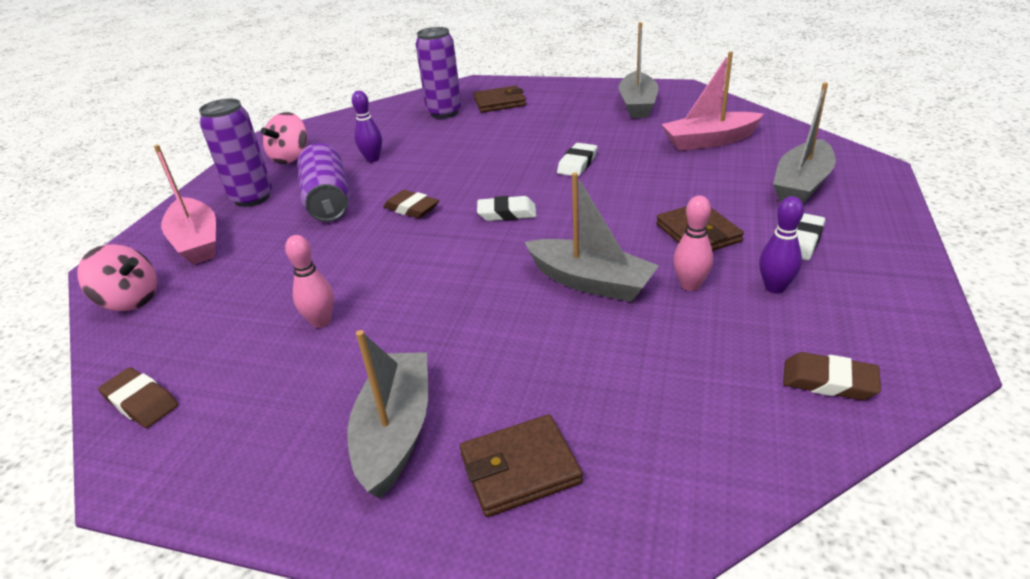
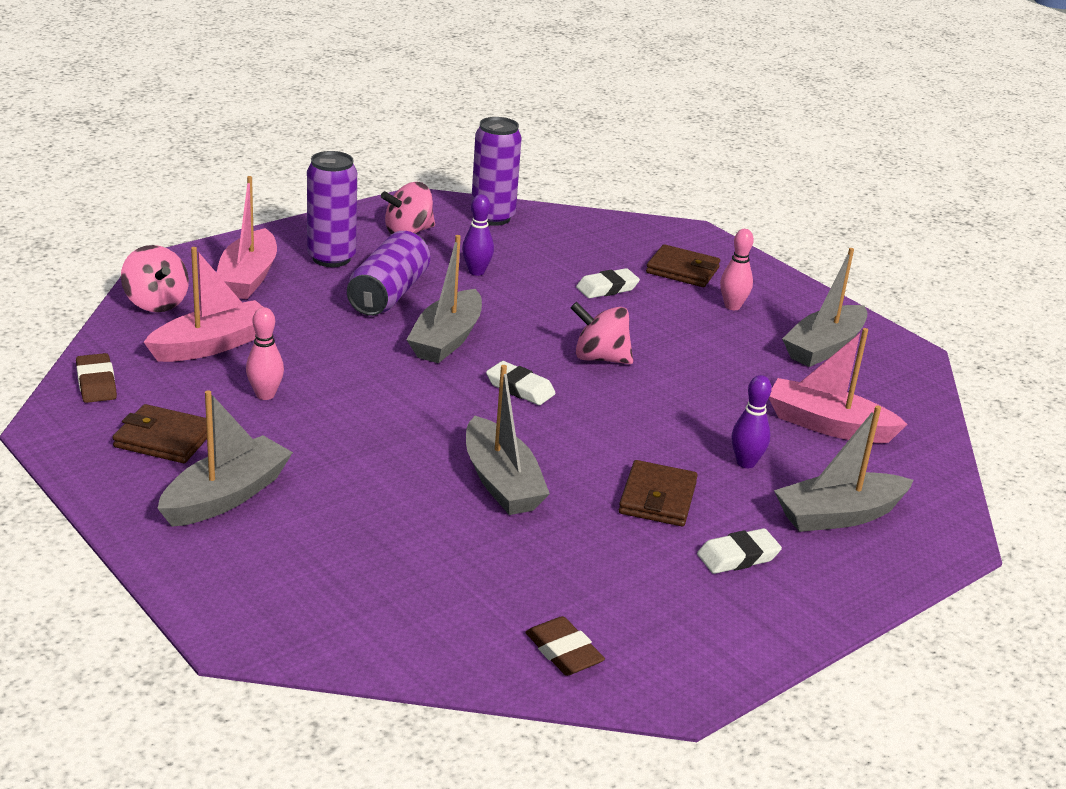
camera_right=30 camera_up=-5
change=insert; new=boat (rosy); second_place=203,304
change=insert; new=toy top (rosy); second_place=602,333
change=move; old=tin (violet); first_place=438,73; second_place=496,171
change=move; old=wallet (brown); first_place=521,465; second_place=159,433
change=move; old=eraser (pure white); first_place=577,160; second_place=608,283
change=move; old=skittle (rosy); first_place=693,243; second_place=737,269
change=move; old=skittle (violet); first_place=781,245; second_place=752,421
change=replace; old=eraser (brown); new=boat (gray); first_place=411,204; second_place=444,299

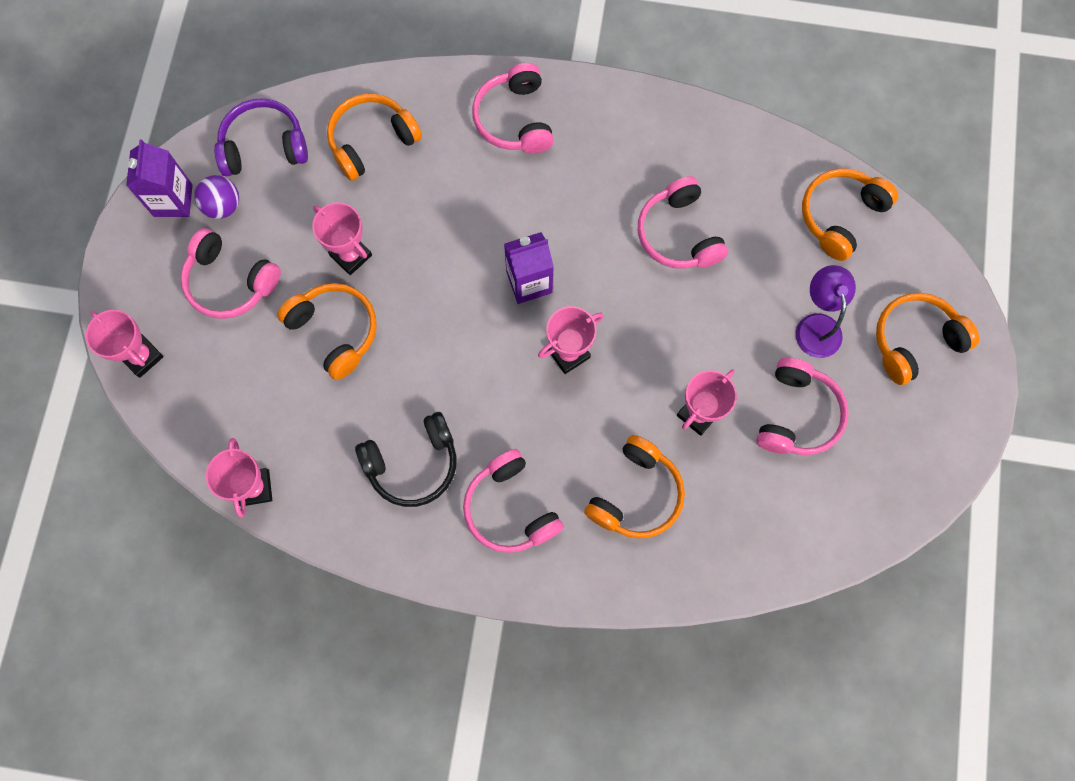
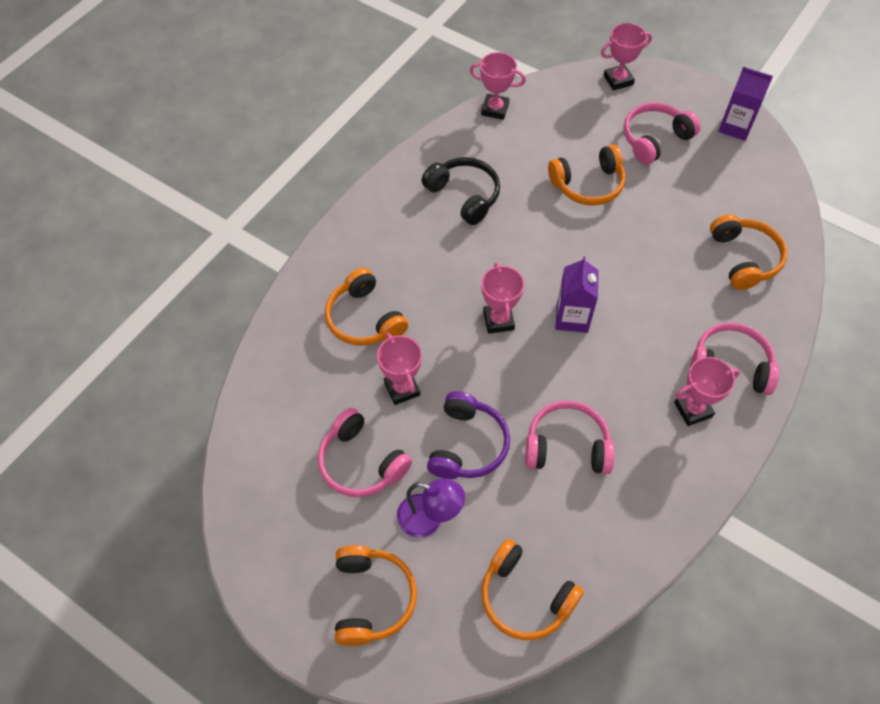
camera_right=115 camera_up=-15
change=delete; old=ball (violet); first_place=216,197
change=delete; old=over-ear headphones (rosy); first_place=513,501
change=move; old=over-ear headphones (violet); first_place=261,137; second_place=468,435
change=move; old=prize cup (rosy); first_place=342,239; second_place=707,391
change=rotate; old=over-ear headphones (jet-black); first_place=405,459; second_place=461,191; degrees=135
change=rotate; old=over-ear headphones (bright orange); first_place=850,214; second_place=532,589; degrees=150

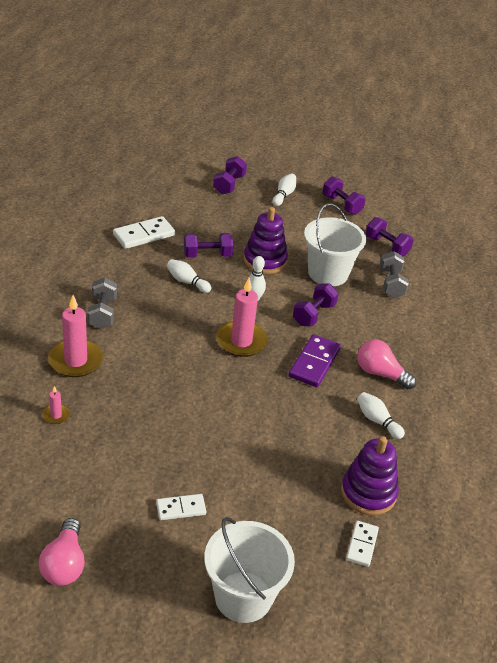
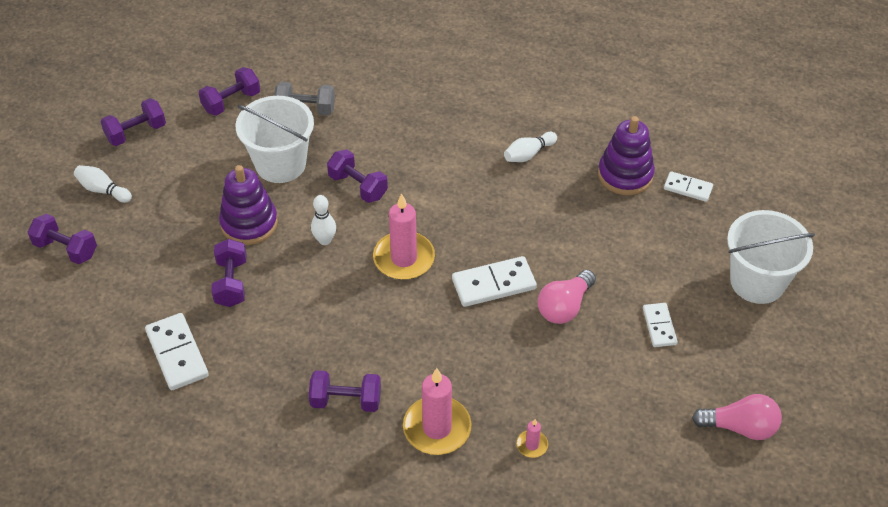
camera_right=-80 camera_up=10
change=delete; old=skittle (pure white); first_place=189,276
change=delete; old=domino tile (violet); first_place=314,360
change=insert; new=domino tile (pure white); second_place=494,281
change=move; old=lightbulb (rosy); first_place=386,364; second_place=567,297
change=recolor; old=hand weight (gray); new=hand weight (violet); first_place=102,303; second_place=345,391

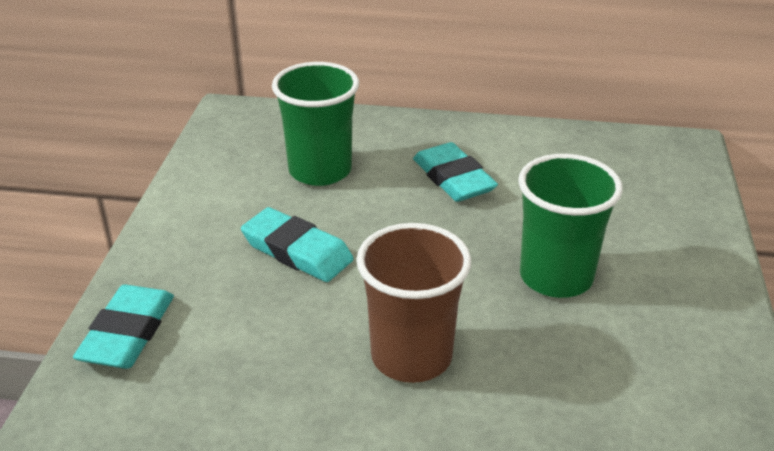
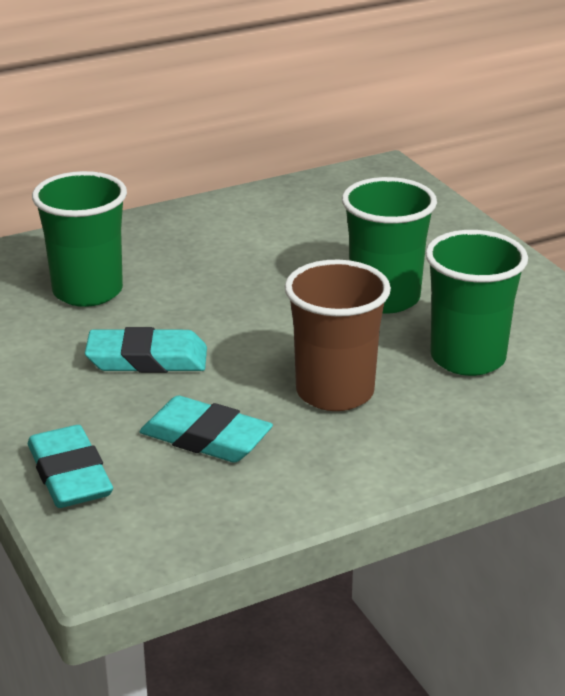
camera_right=-35 camera_up=-5
change=insert; new=beaker (emerald); second_place=476,303
change=move; old=eraser (aqua); first_place=455,172; second_place=206,429

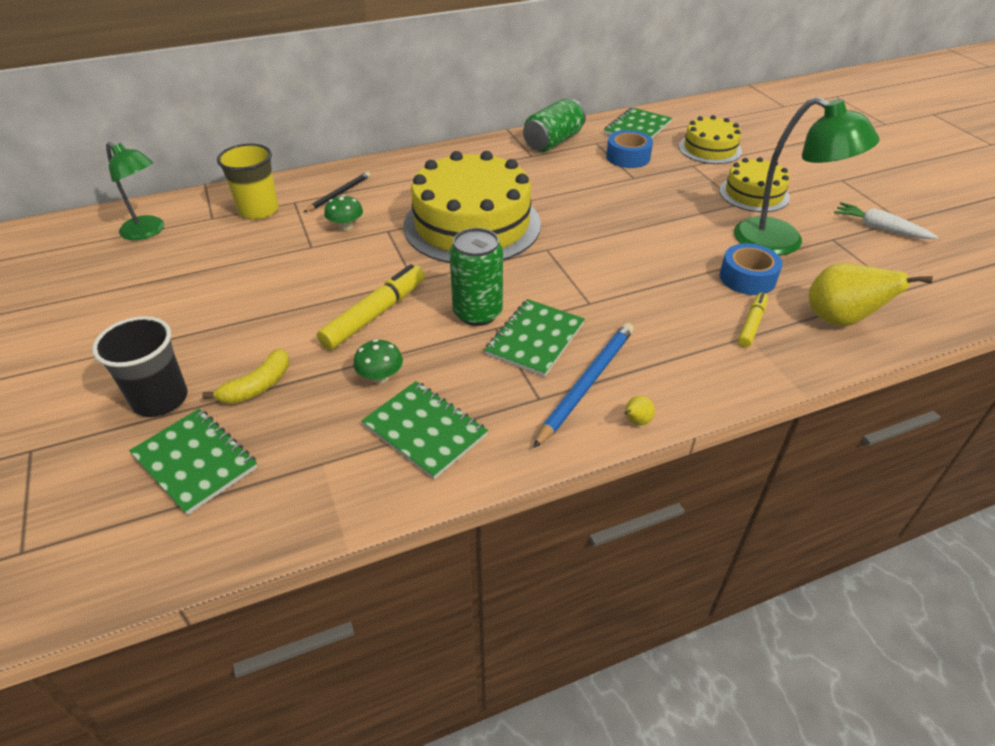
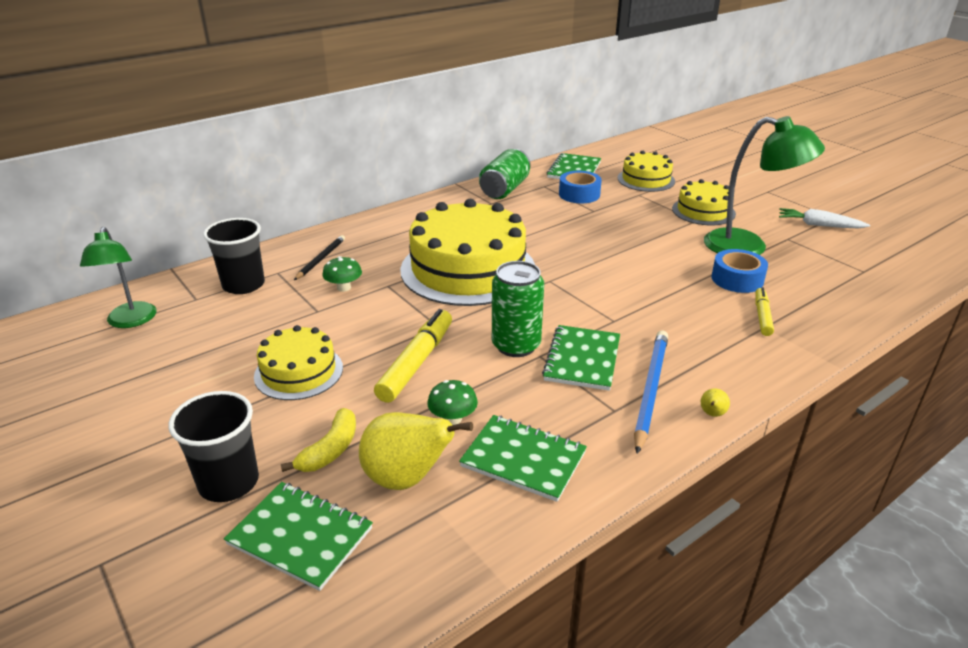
camera_right=-15 camera_up=-10
change=insert; new=gateau (golden); second_place=298,362
change=move; old=pear (golden); first_place=871,294; second_place=416,451
change=recolor; old=beaker (golden); new=beaker (jet-black); first_place=248,181; second_place=234,256
change=rotate; old=desk lamp (emerald); first_place=135,191; second_place=118,277; degrees=60

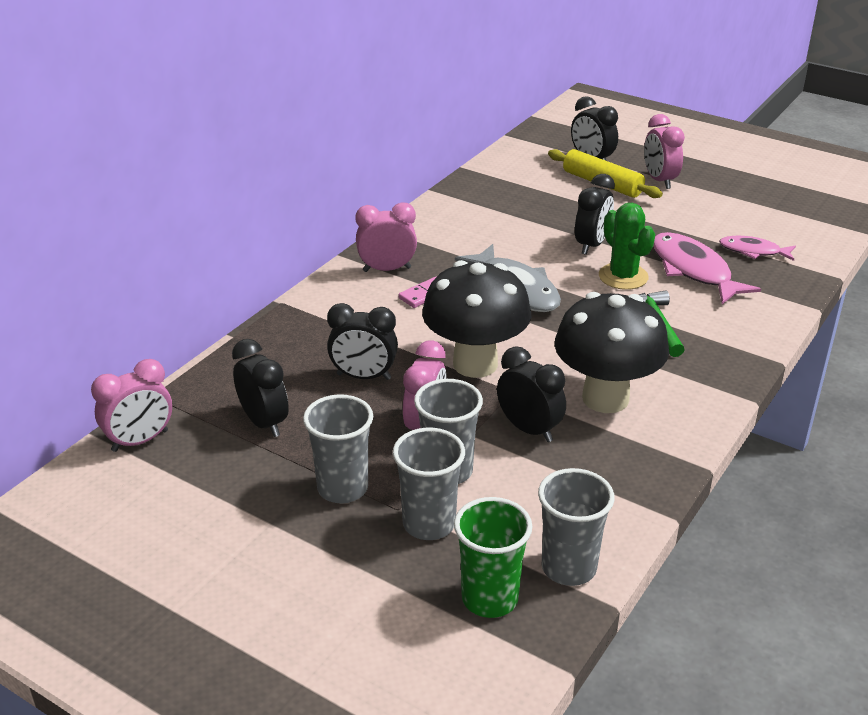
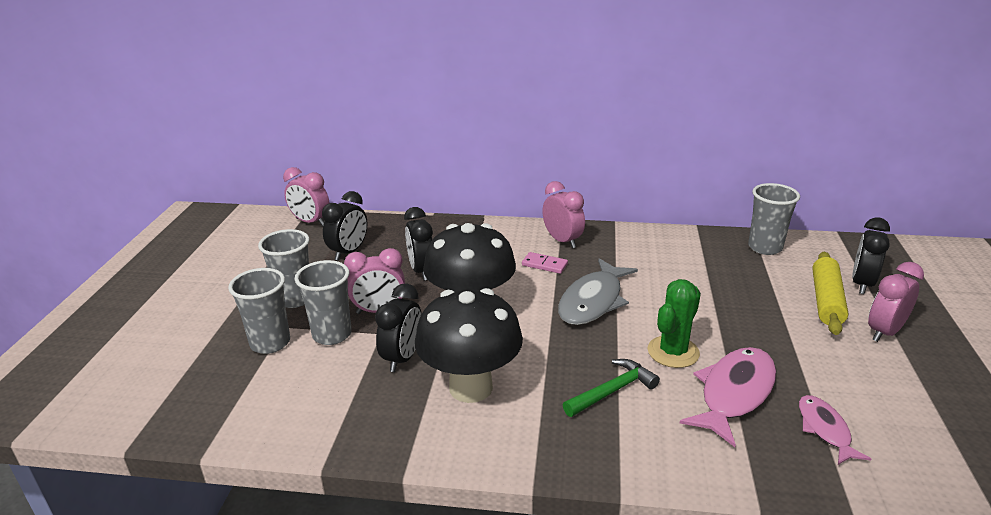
camera_right=65 camera_up=-5
change=delete; old=beaker (emerald); first_place=493,557
change=delete; old=bedside clock (jet-black); first_place=595,214
change=move; old=beaker (gray); first_place=576,527; second_place=774,219

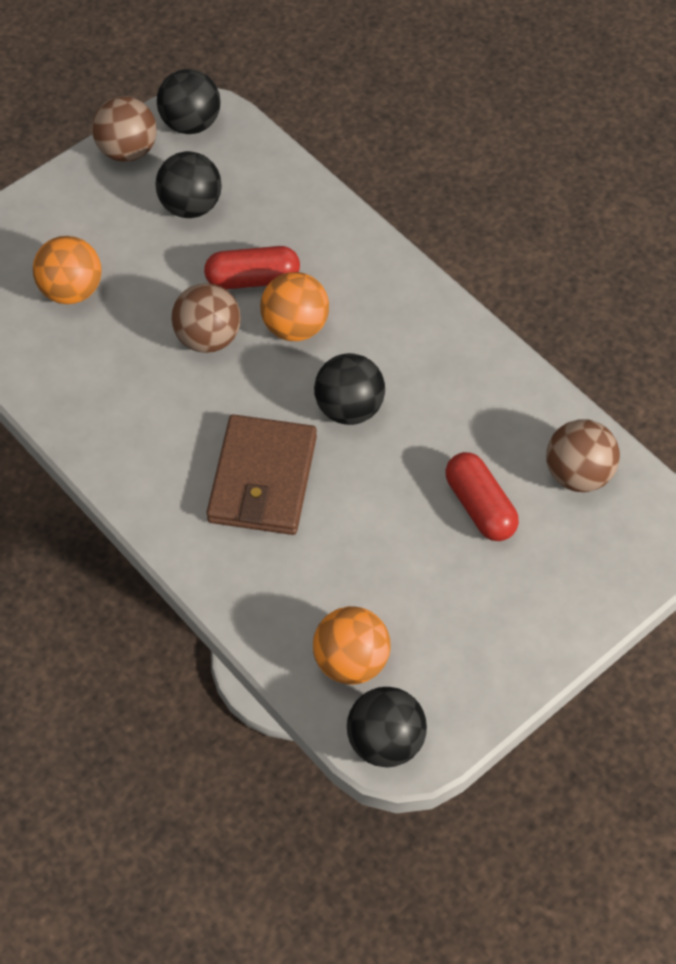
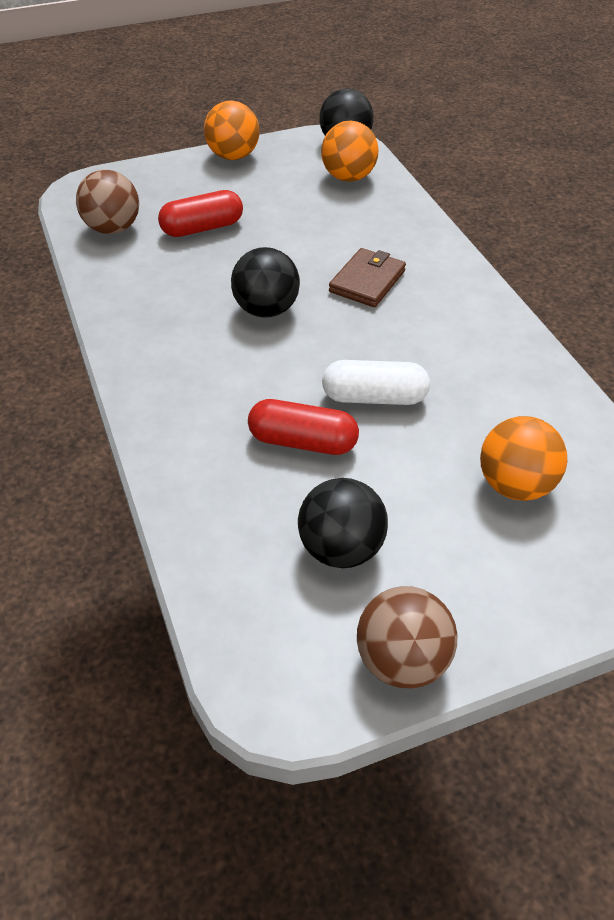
camera_right=-160 camera_up=-10
change=delete; old=ball (jet-black); first_place=188,101
change=move; old=ball (bright orange); first_place=294,306; second_place=232,130
change=replace; old=ball (brown); new=pill (pure white); first_place=206,318; second_place=376,382
change=rotate; old=pill (scarlet); first_place=482,496; second_place=200,213; degrees=75
change=resize; old=wallet (brown); first_place=262,474; second_place=367,277; factor=0.65

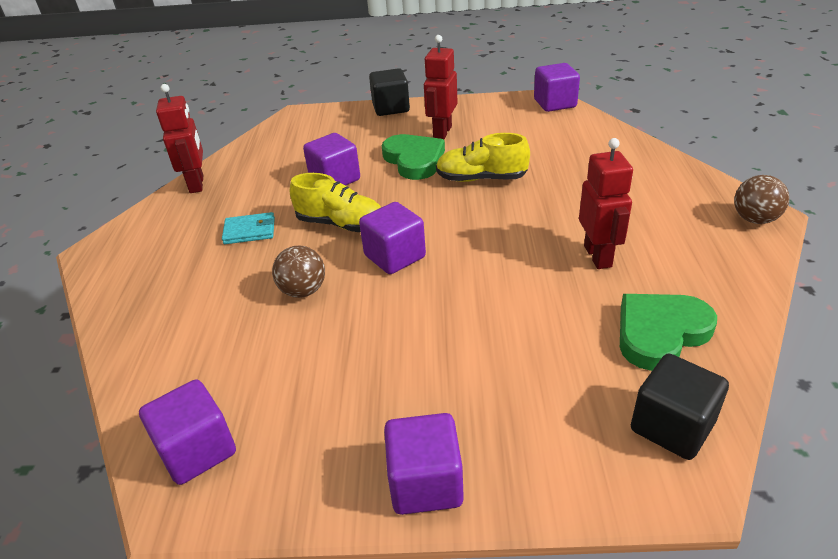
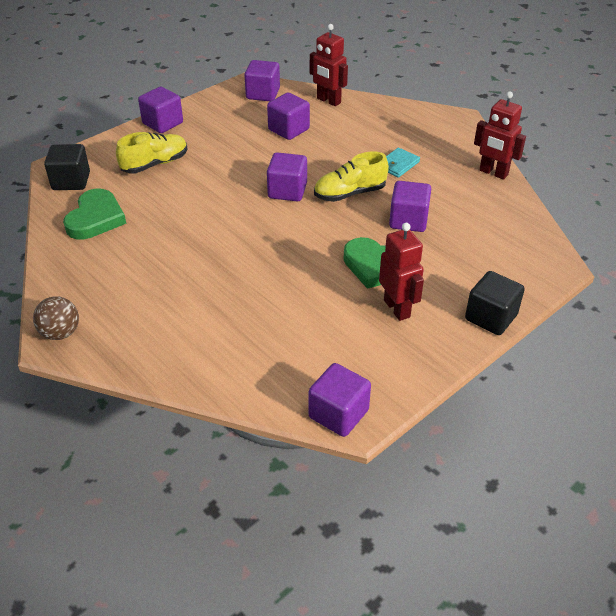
camera_right=135 camera_up=5
change=delete; old=ball (brown); first_place=298,271
change=insert; new=block (violet); second_place=288,116
change=move; old=shoe (golden); first_place=483,157; second_place=152,152
change=move; old=robot figure (scarlet); first_place=606,203; second_place=329,65

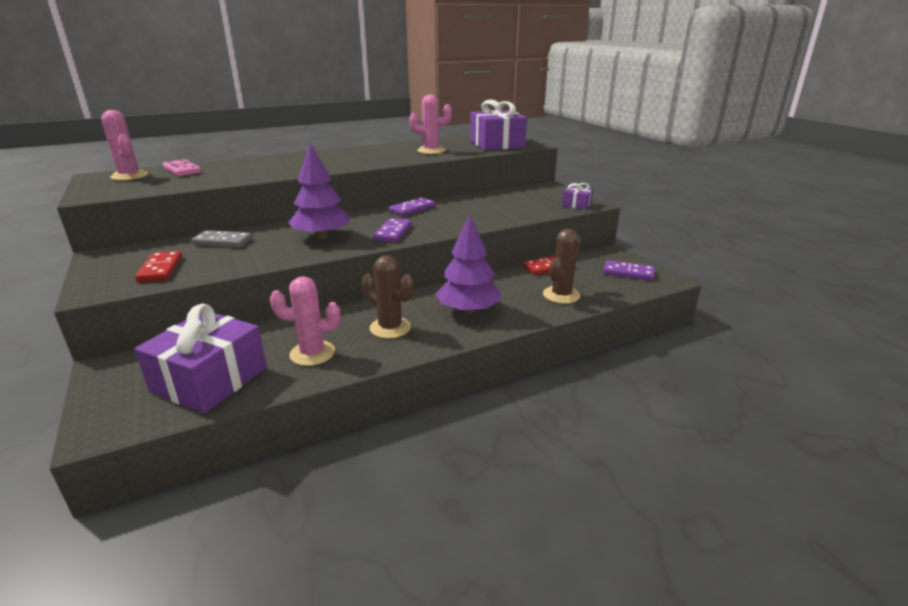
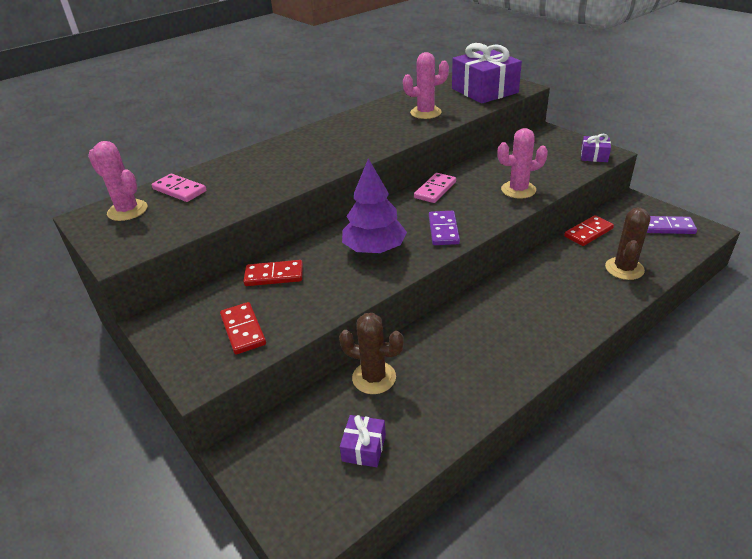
camera_right=-10 camera_up=10
change=delete; old=toy tree (violet); first_place=468,264
change=move; old=saguaro cactus (rosy); first_place=305,321; second_place=522,163
change=move; old=saguaro cactus (brown); first_place=388,297; second_place=371,353
change=recolor; old=domino tile (gray); new=domino tile (scarlet); first_place=221,239; second_place=273,273
change=recolor; old=domino tile (violet); new=domino tile (rosy); first_place=412,206; second_place=435,188
change=resize; old=gift (violet); first_place=200,358; second_place=363,441; factor=0.47

